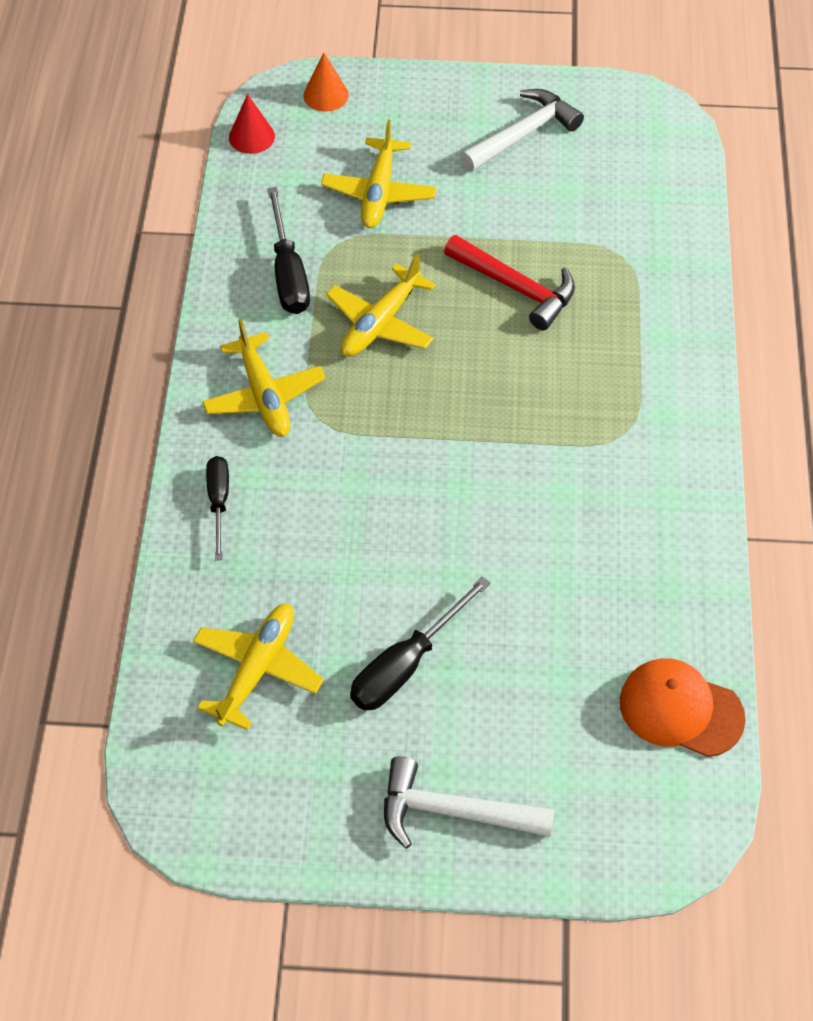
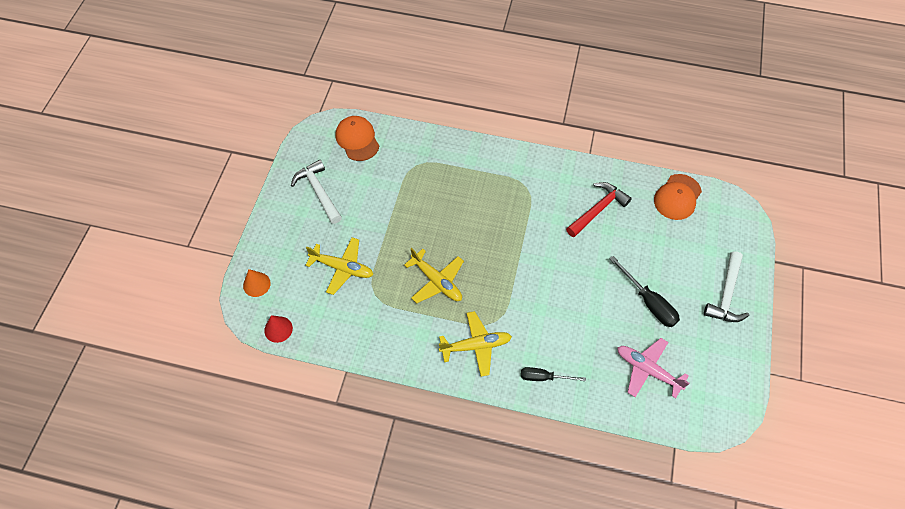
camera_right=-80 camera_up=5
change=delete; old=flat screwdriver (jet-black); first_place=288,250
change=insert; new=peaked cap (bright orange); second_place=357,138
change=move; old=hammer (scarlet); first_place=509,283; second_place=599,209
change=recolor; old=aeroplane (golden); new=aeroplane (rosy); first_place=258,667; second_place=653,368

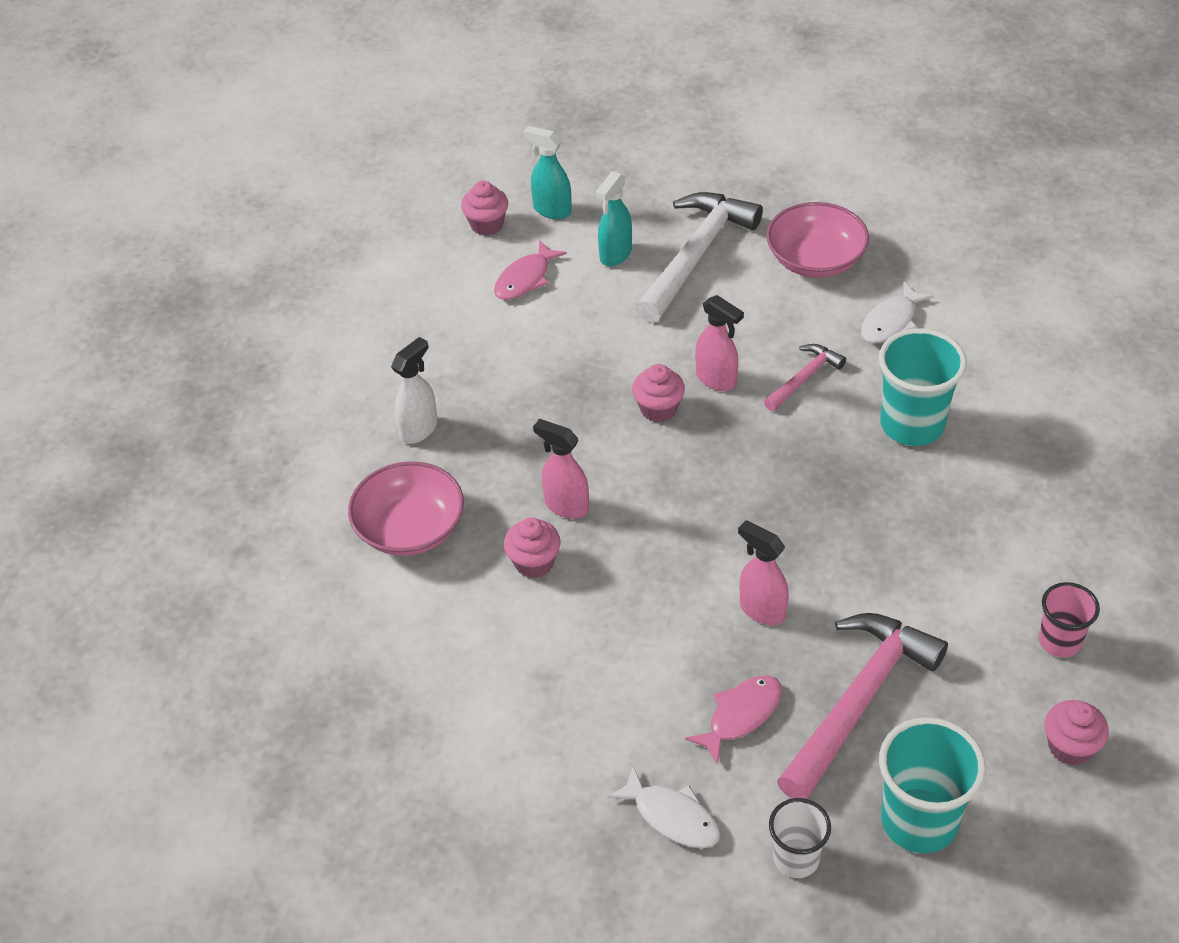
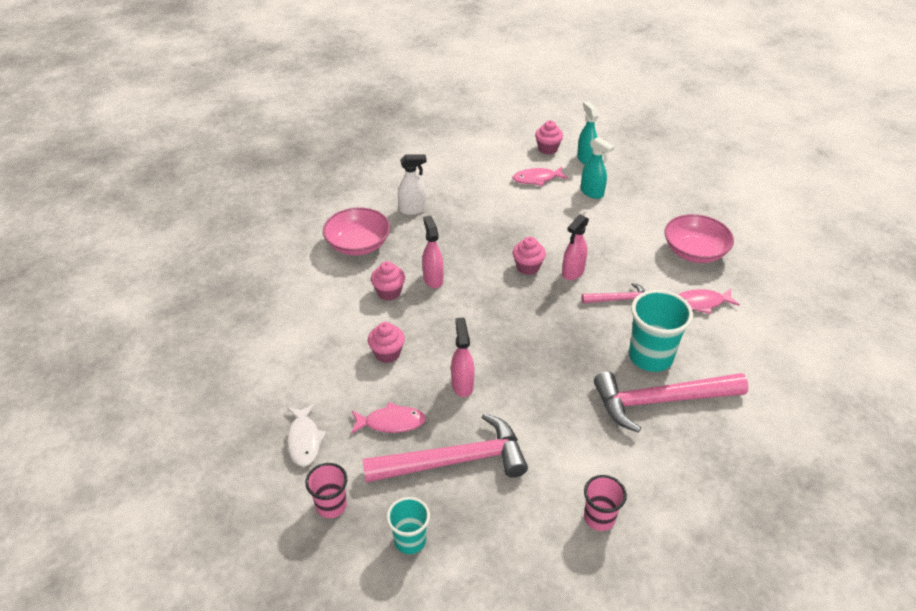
camera_right=40 camera_up=-5
change=delete; old=hammer (pure white); first_place=699,257
change=insert; new=hammer (rosy); second_place=671,402
change=move; old=fairy cake (rosy); first_place=1076,732; second_place=386,342
change=recolor; old=beaker (pure white); new=beaker (rosy); first_place=800,838; second_place=326,490
change=recolor; old=toy fish (pure white); new=toy fish (rosy); first_place=897,312; second_place=709,301
change=rotate; old=spray bottle (aqua); first_place=614,218; second_place=597,168; degrees=-120
change=rotate; old=spray bottle (rosy); first_place=720,343; second_place=575,247; degrees=45
change=resize; old=beaker (aqua); first_place=932,785; second_place=408,525; factor=0.59

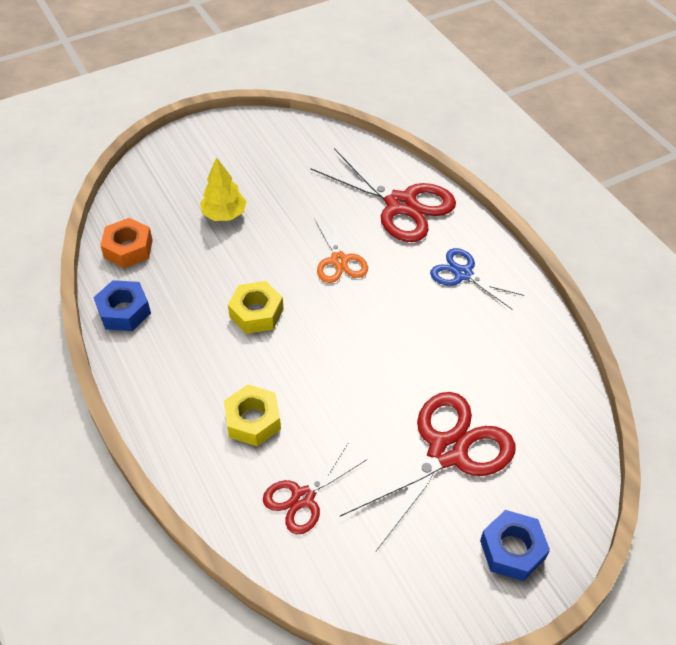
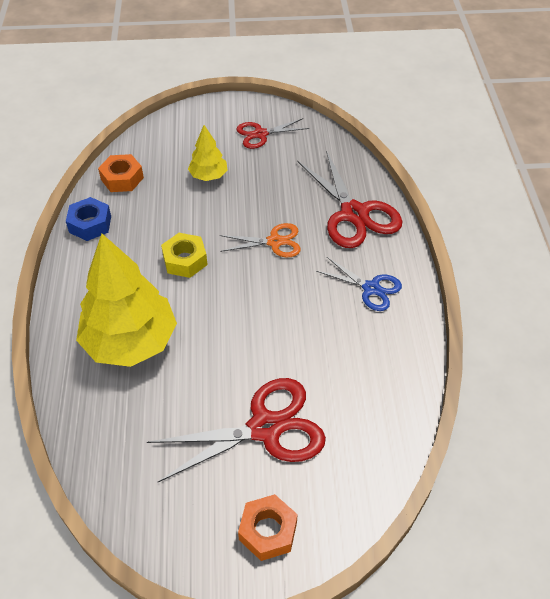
camera_right=25 camera_up=0
change=move; old=scissors (scarlet); first_place=315,488; second_place=272,133
change=replace; old=hex nut (golden); new=toy tree (golden); first_place=252,415; second_place=126,300
change=recolor; old=hex nut (royal blue); new=hex nut (bright orange); first_place=515,545; second_place=268,527
change=rotate; old=scissors (bright orange); first_place=341,250; second_place=260,240; degrees=-105
change=rotate; old=scissors (royal blue); first_place=477,278; second_place=359,284; degrees=150

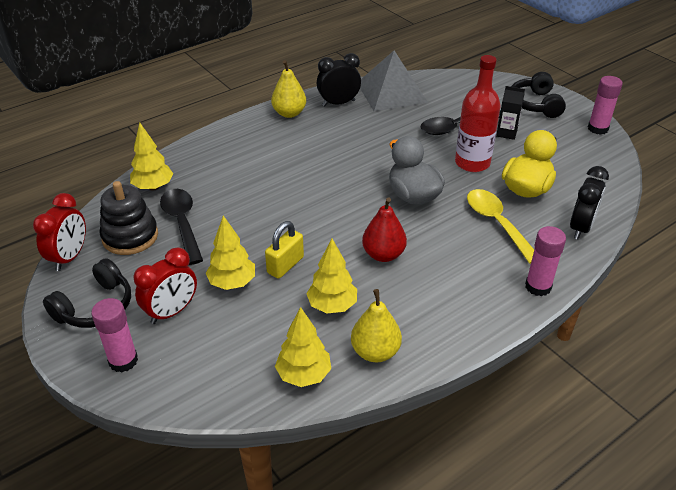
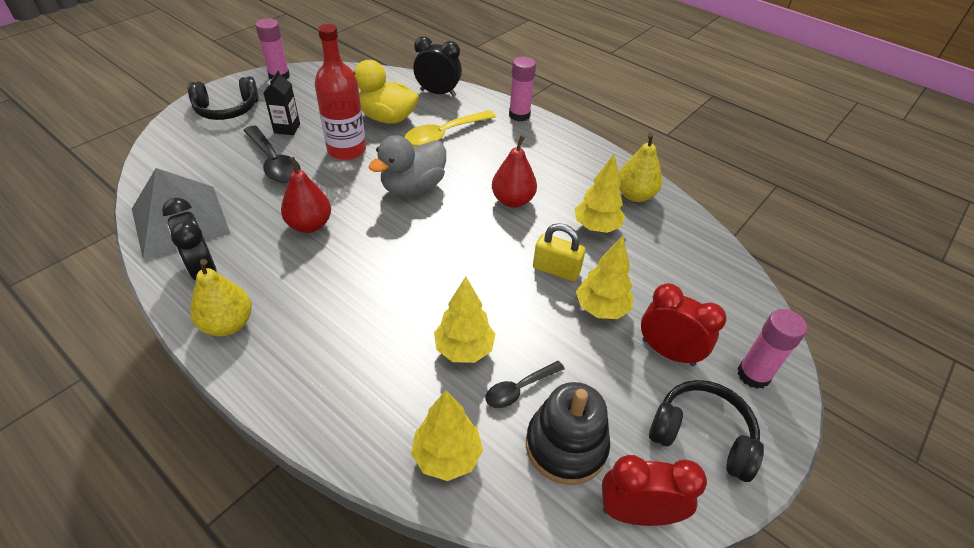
camera_right=-105 camera_up=5
change=insert; new=pear (scarlet); second_place=306,195
change=move; old=toy tree (golden); first_place=303,347; second_place=464,320
change=resize; old=teaspoon (jet-black); first_place=181,227; second_place=525,384; factor=0.59

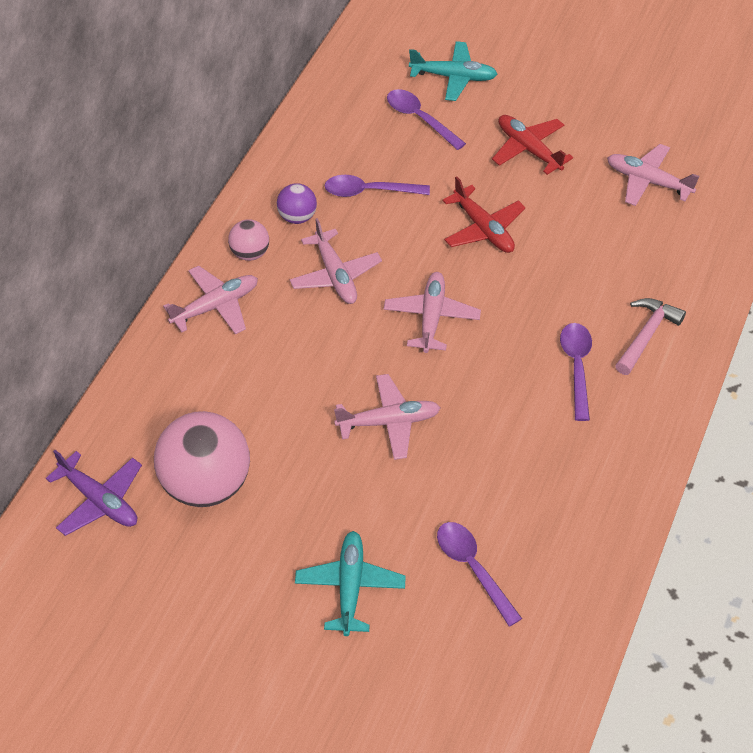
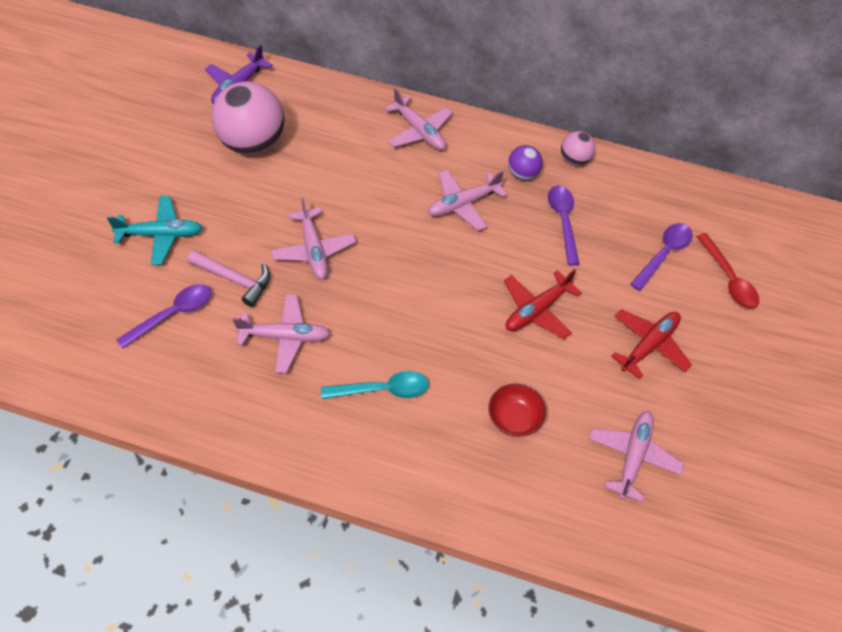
camera_right=80 camera_up=5
change=insert; new=serving bowl (scarlet); second_place=517,410
change=move; old=ball (rosy); first_place=248,240; second_place=578,148
change=move; old=aeroplane (rosy); first_place=432,312; second_place=281,333
change=move; old=hammer (rosy); first_place=650,336; second_place=229,278
change=replace; old=aeroplane (aqua); new=teaspoon (scarlet); first_place=453,71; second_place=727,271
change=recolor; old=teaspoon (violet); new=teaspoon (aqua); first_place=576,372; second_place=375,385

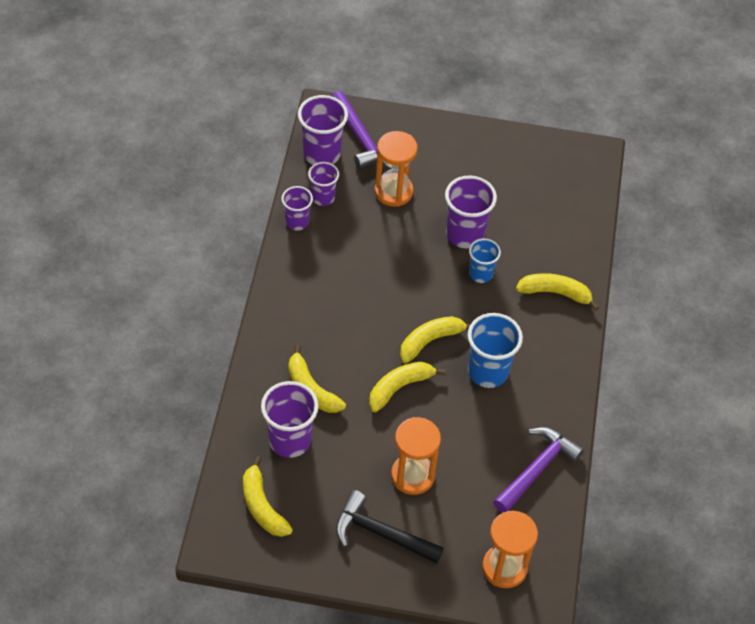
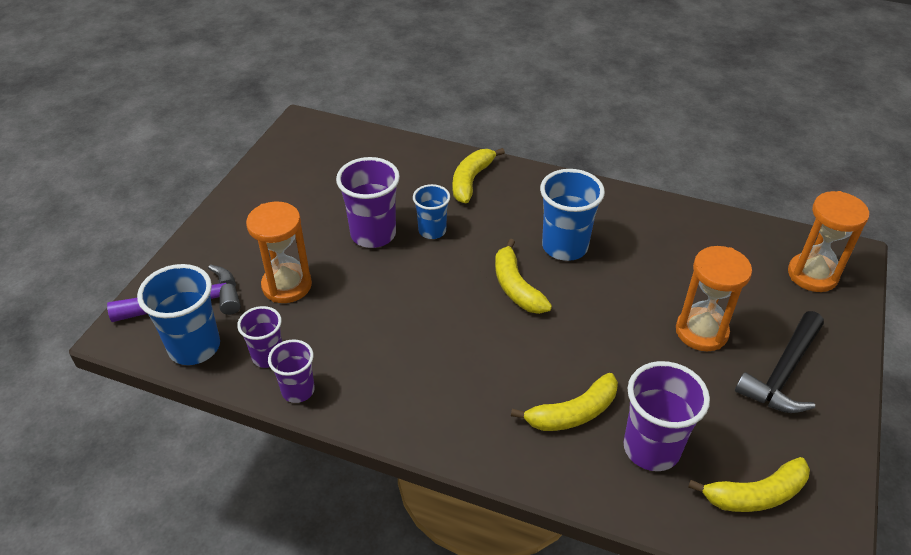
camera_right=-75 camera_up=-10
change=delete; old=banana (golden); first_place=407,387
change=delete; old=hammer (violet); first_place=538,469
change=recolor; old=beaker (violet); new=beaker (royal blue); first_place=323,130; second_place=178,314

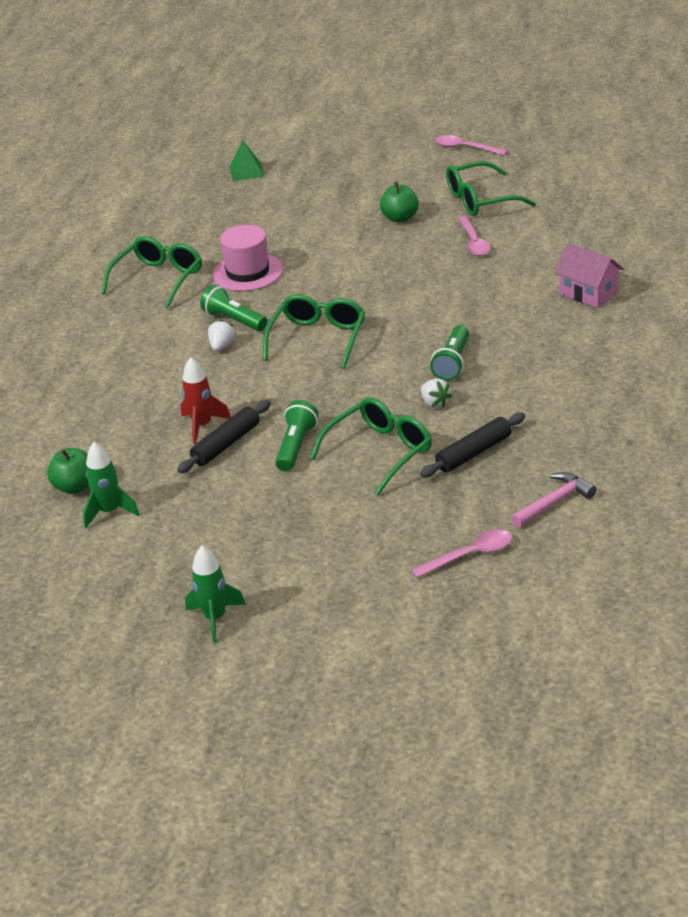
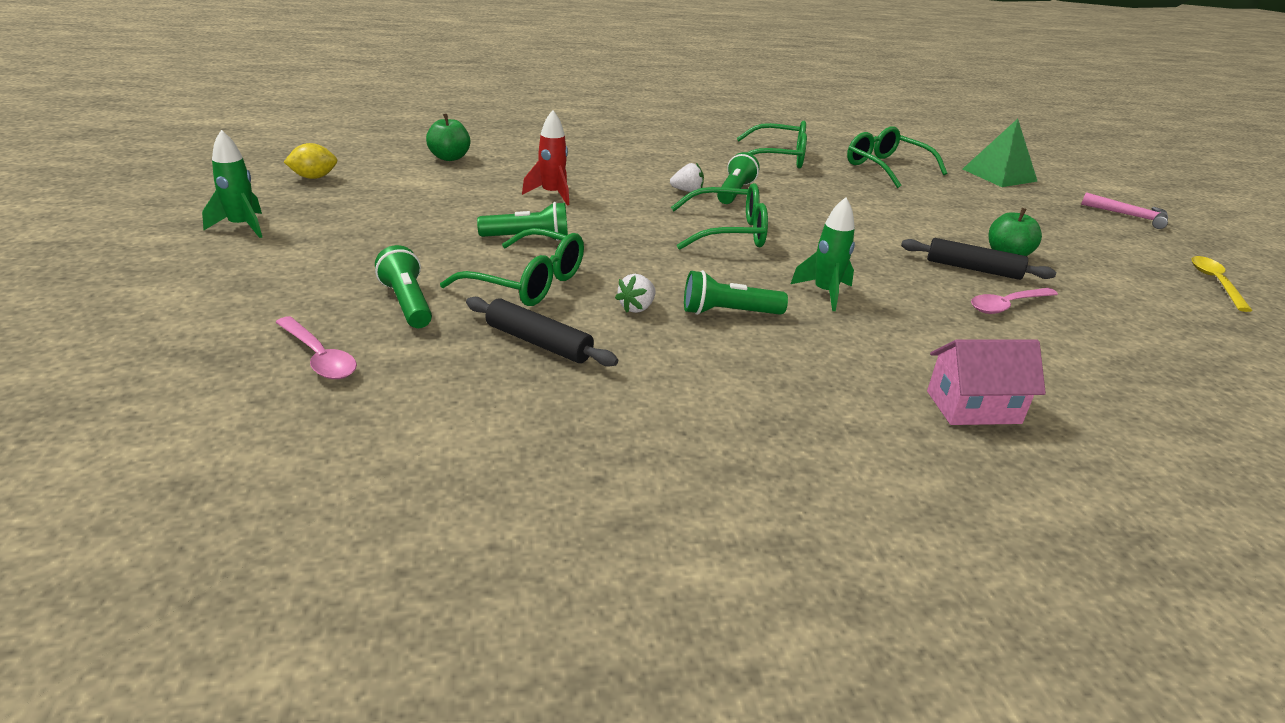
camera_right=65 camera_up=-5
change=delete; old=tall hat (rosy); first_place=248,258
change=insert; new=citrus fruit (golden); second_place=310,161
change=insert; new=torch (emerald); second_place=403,286
change=move; old=spaceship (emerald); first_place=111,485; second_place=823,254
change=move; old=pastry roller (jet-black); first_place=224,436; second_place=978,259
change=move; old=glasses (emerald); first_place=491,188; second_place=897,157
change=move; old=hammer (rosy); first_place=553,500; second_place=1124,210
change=recolor; old=teaspoon (rosy); new=teaspoon (golden); first_place=471,145; second_place=1222,284
change=rotate; old=house (rosy); first_place=589,275; second_place=986,382; degrees=60
change=resize; old=pyramid shape (emerald); first_place=247,160; second_place=1000,153; factor=1.51

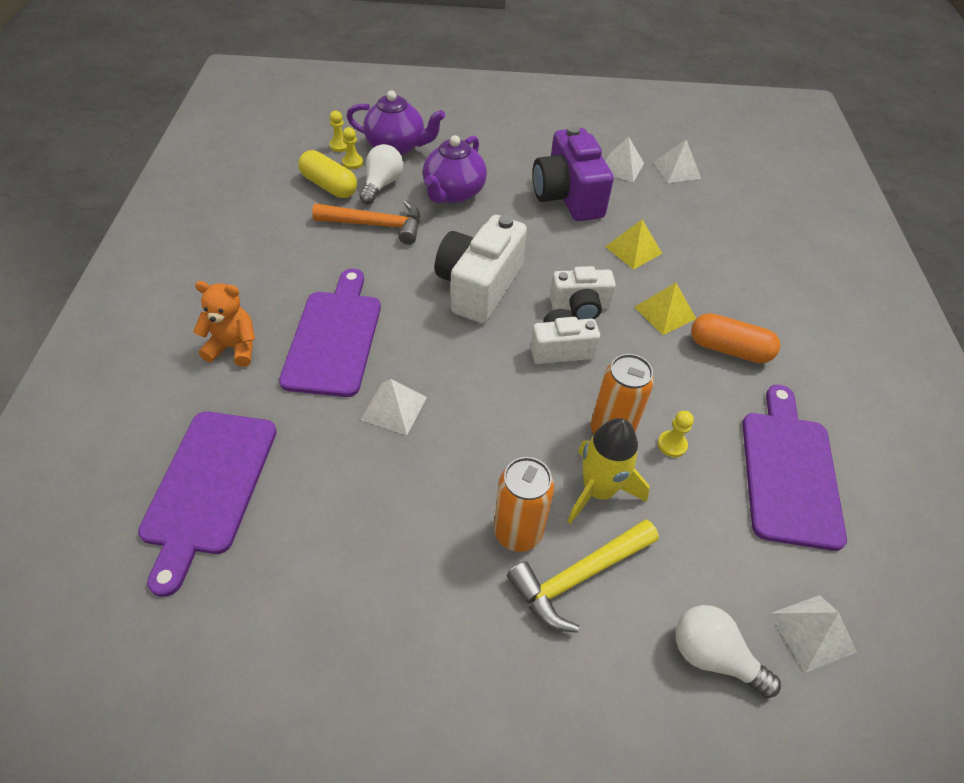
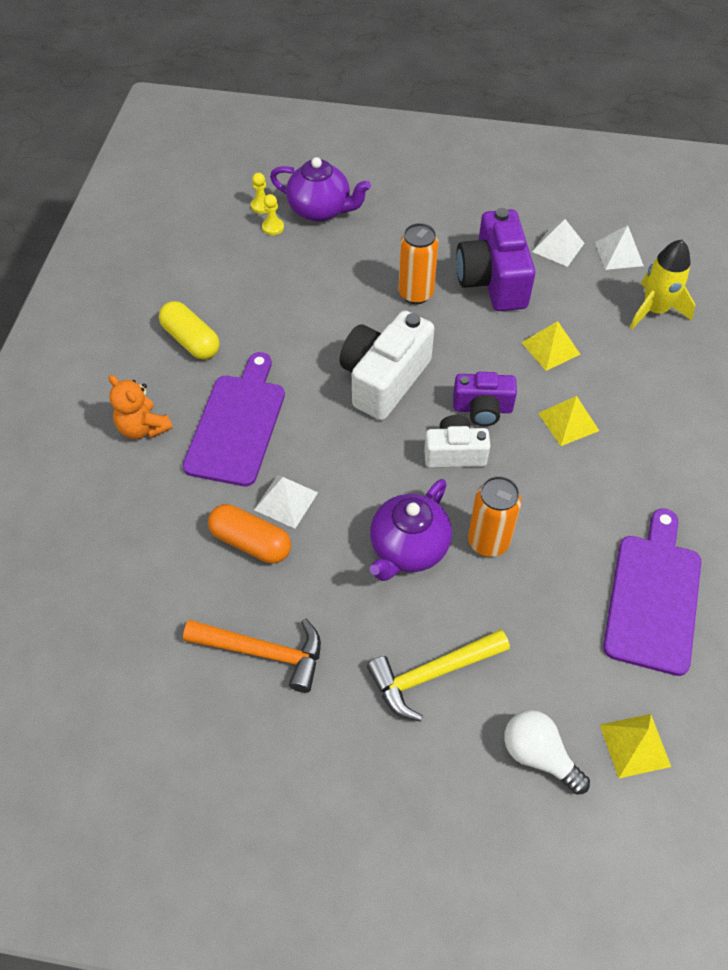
camera_right=10 camera_up=5
change=delete; old=cutting board (violet); first_place=207,504
change=delete; old=lightbulb (pure white); first_place=381,174
change=delete; old=chess pawn (golden); first_place=676,434
change=move; old=pill (golden); first_place=327,174; second_place=189,330
change=move; old=hammer (bright orange); first_place=366,222; second_place=252,655
change=move; old=tea pot (violet); first_place=455,169; second_place=411,530
change=move; old=tin (bright orange); first_place=524,504; second_place=418,263
change=move; old=spaceship (golden); first_place=608,471; second_place=662,284
change=move; old=pill (bright orange); first_place=735,338; second_place=249,533
change=recolor; old=camera (pure white); new=camera (violet); first_place=583,293; second_place=485,399
change=recolor; old=pyramid shape (pure white); new=pyramid shape (golden); first_place=813,634; second_place=635,746
change=rotate; old=teddy bear (bright orange); first_place=224,324; second_place=141,407; degrees=-150

